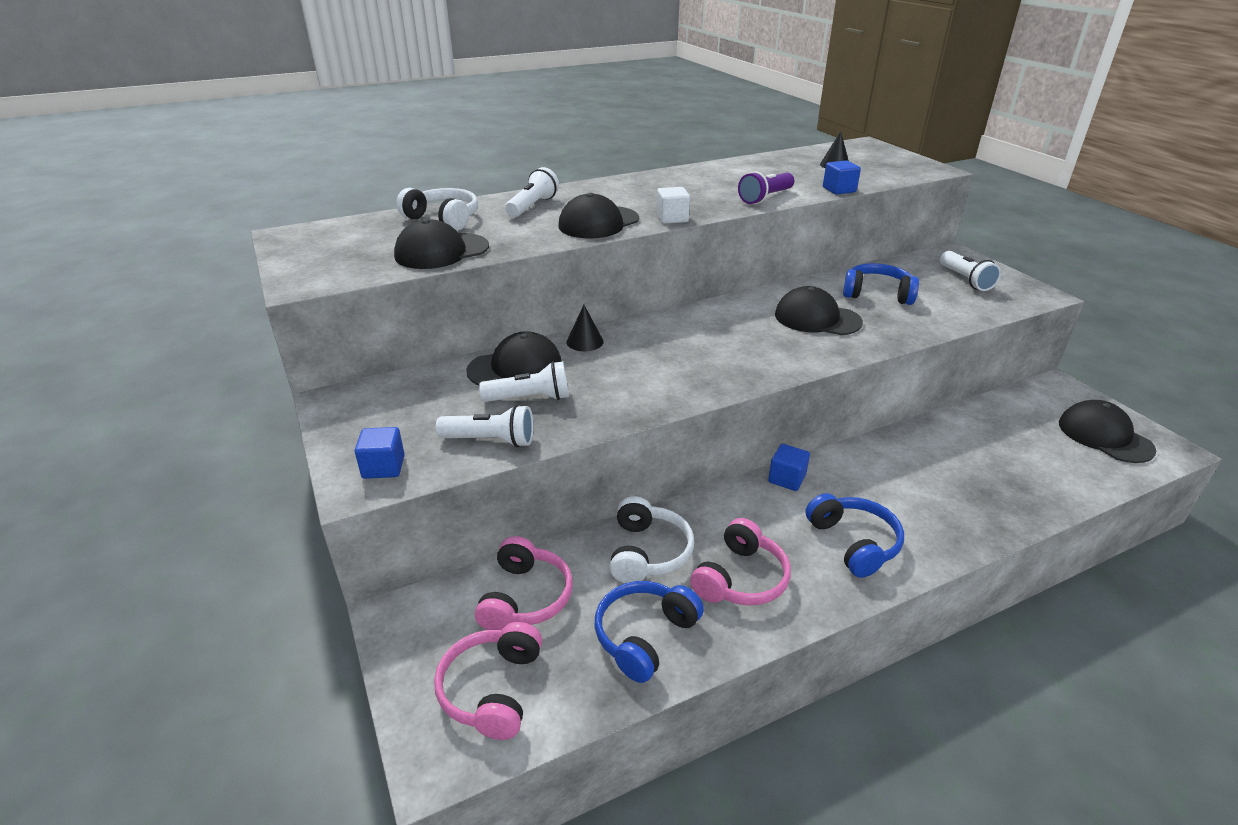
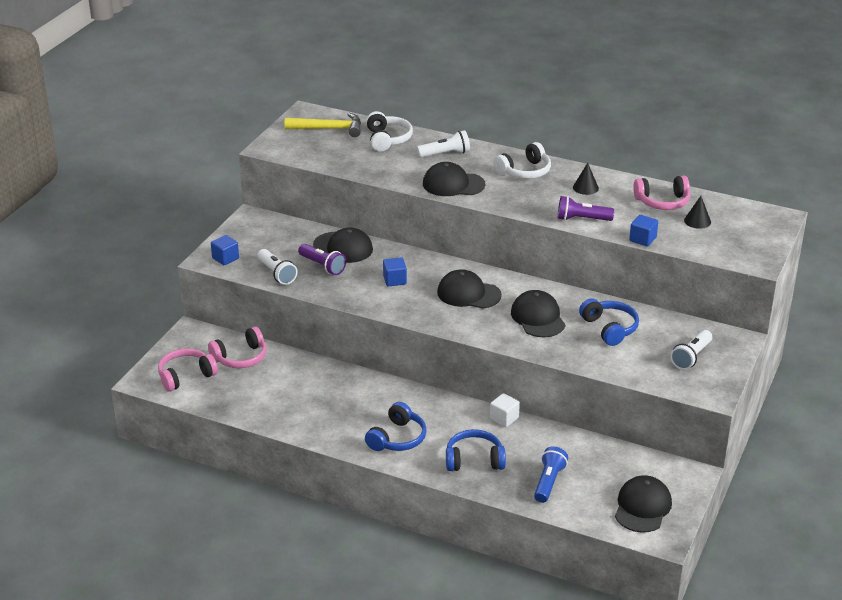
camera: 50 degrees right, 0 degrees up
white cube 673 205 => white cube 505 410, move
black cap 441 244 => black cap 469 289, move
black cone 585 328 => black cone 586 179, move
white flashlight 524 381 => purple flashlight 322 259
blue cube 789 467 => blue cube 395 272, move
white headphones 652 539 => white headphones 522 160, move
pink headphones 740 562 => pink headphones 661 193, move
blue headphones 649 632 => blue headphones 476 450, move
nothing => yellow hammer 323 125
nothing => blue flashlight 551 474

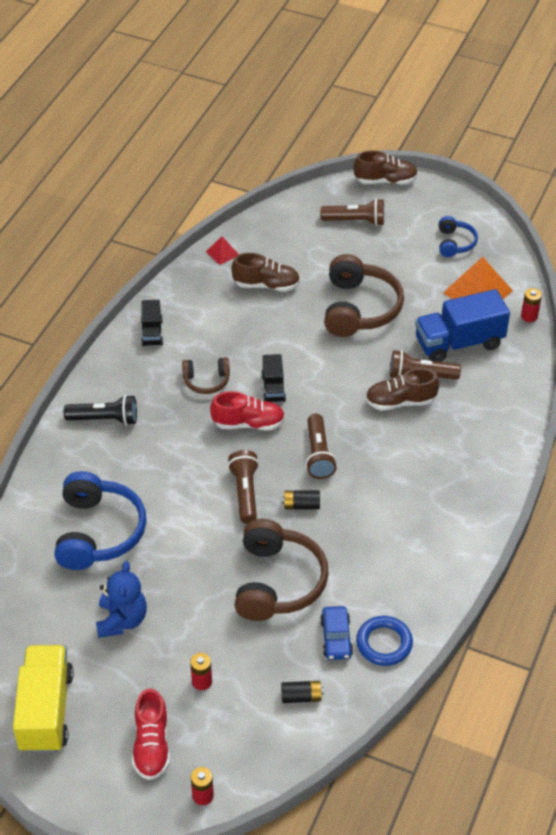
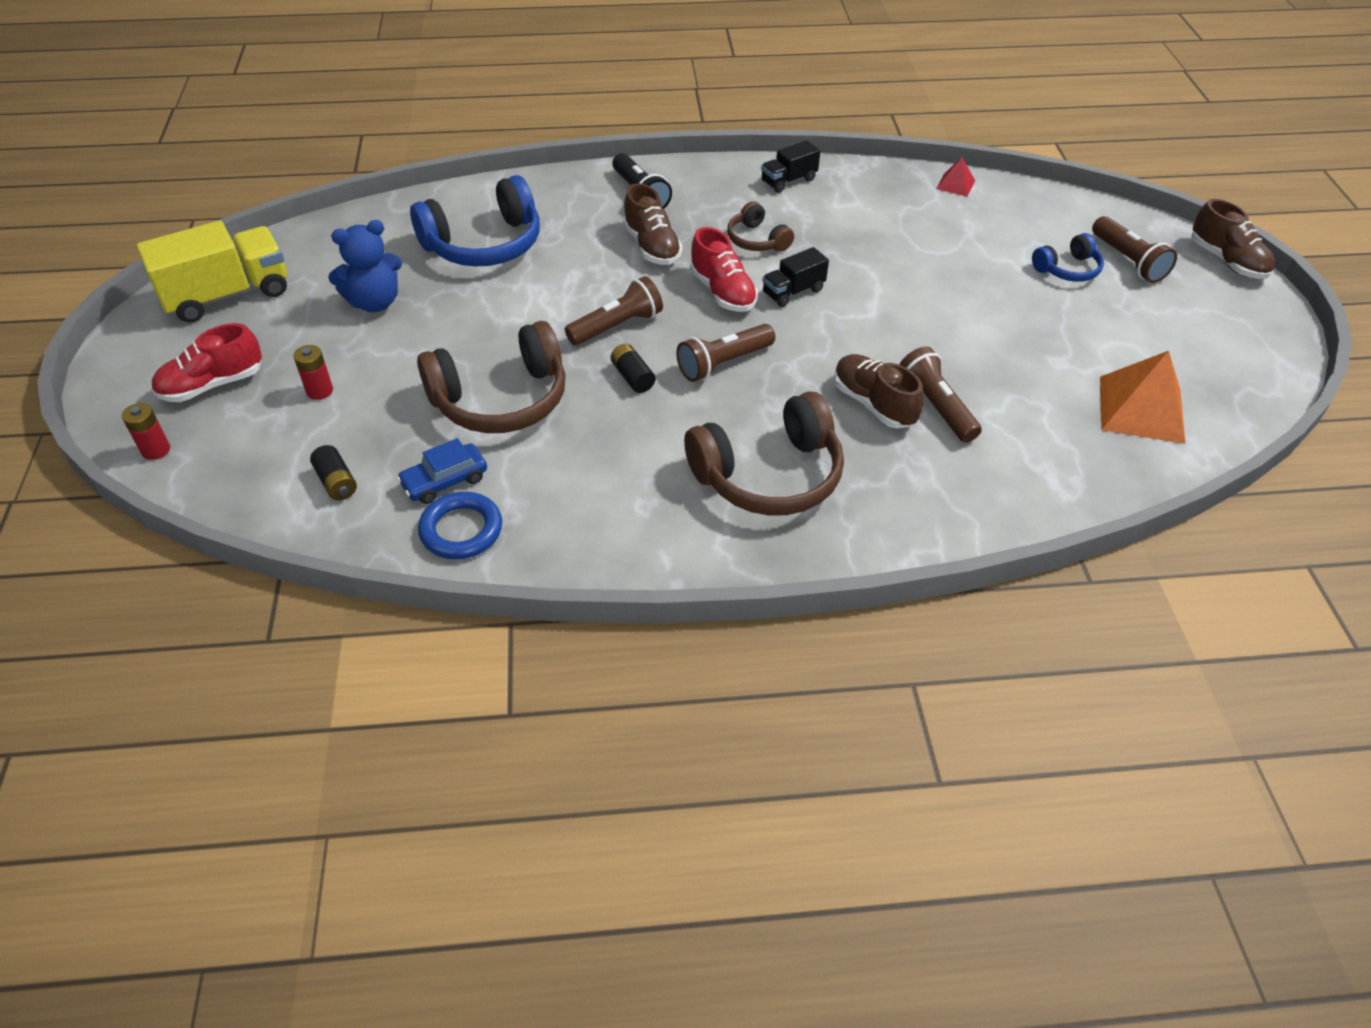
camera: 60 degrees right, 0 degrees up
blue headphones 458 236 => blue headphones 1068 257, move
brown shoe 265 272 => brown shoe 653 224, move
brown headphones 364 295 => brown headphones 764 453, move
red battery 531 305 => nothing
blue truck 462 325 => nothing

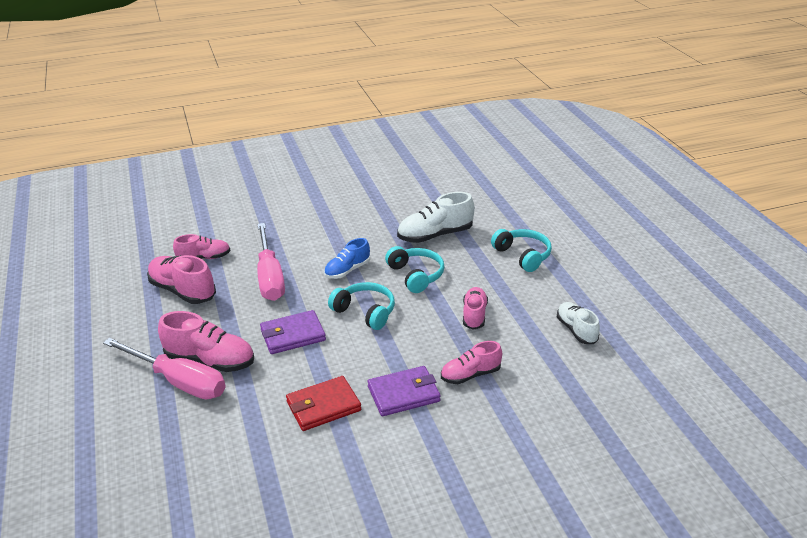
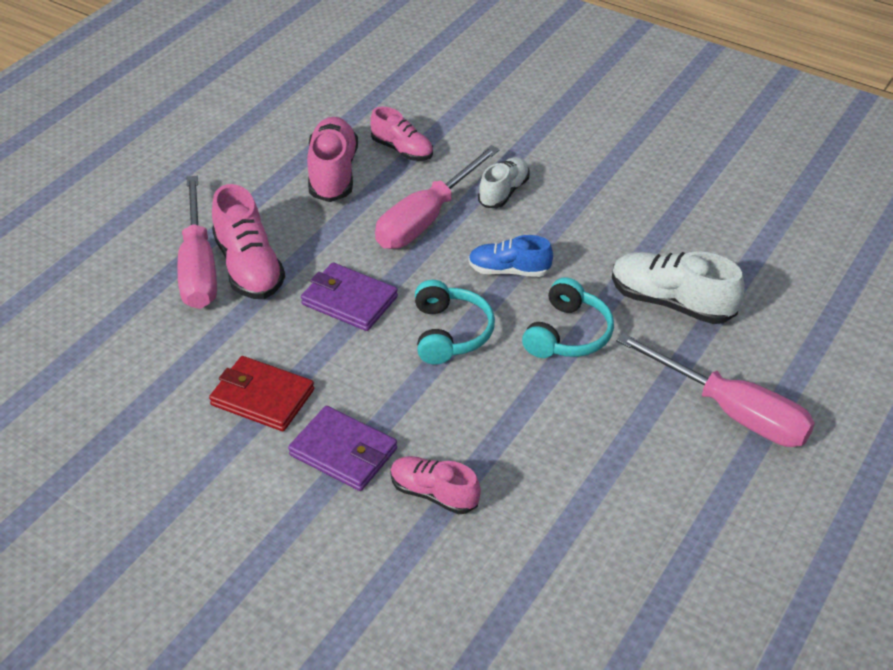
camera: 50 degrees right, 10 degrees up
turquoise headphones 521 250 => pink screwdriver 715 390
pink shoe 475 308 => nothing
white shoe 578 323 => white shoe 504 182, move

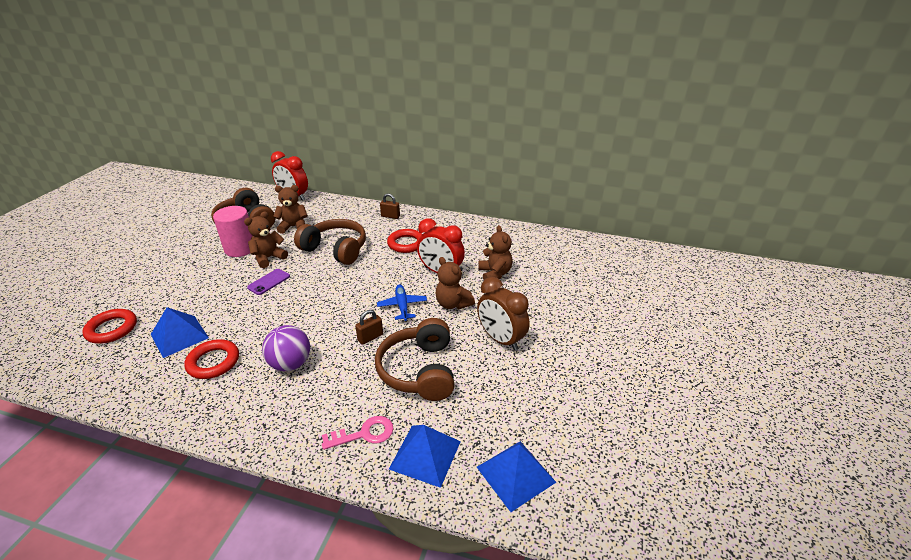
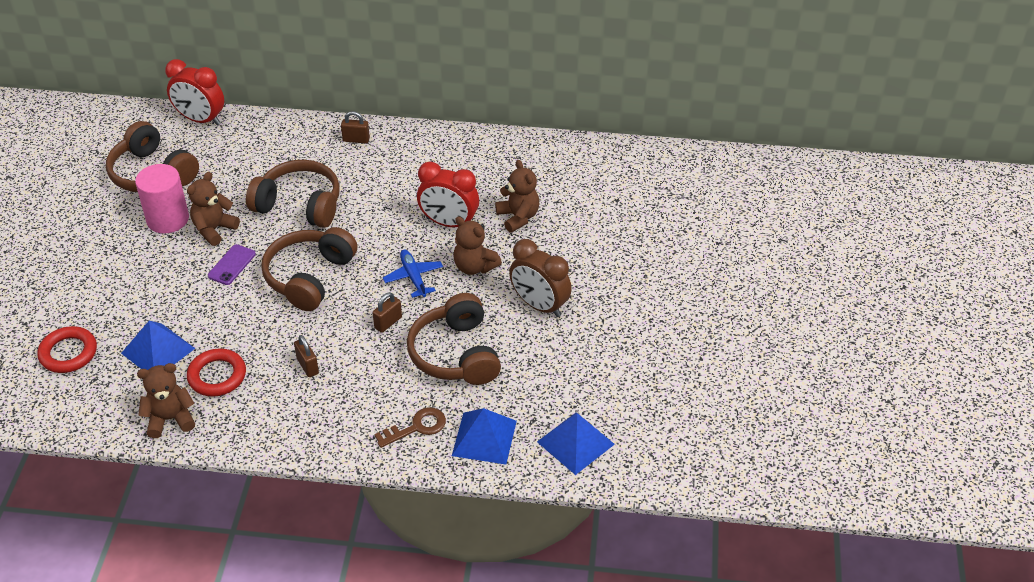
camera: 10 degrees left, 10 degrees up
brown teddy bear 290 209 => brown teddy bear 166 400, move
red ring 404 241 => nothing
purple ball 286 348 => brown padlock 306 356
pink key 357 433 => brown key 410 427
nothing => brown headphones 309 269

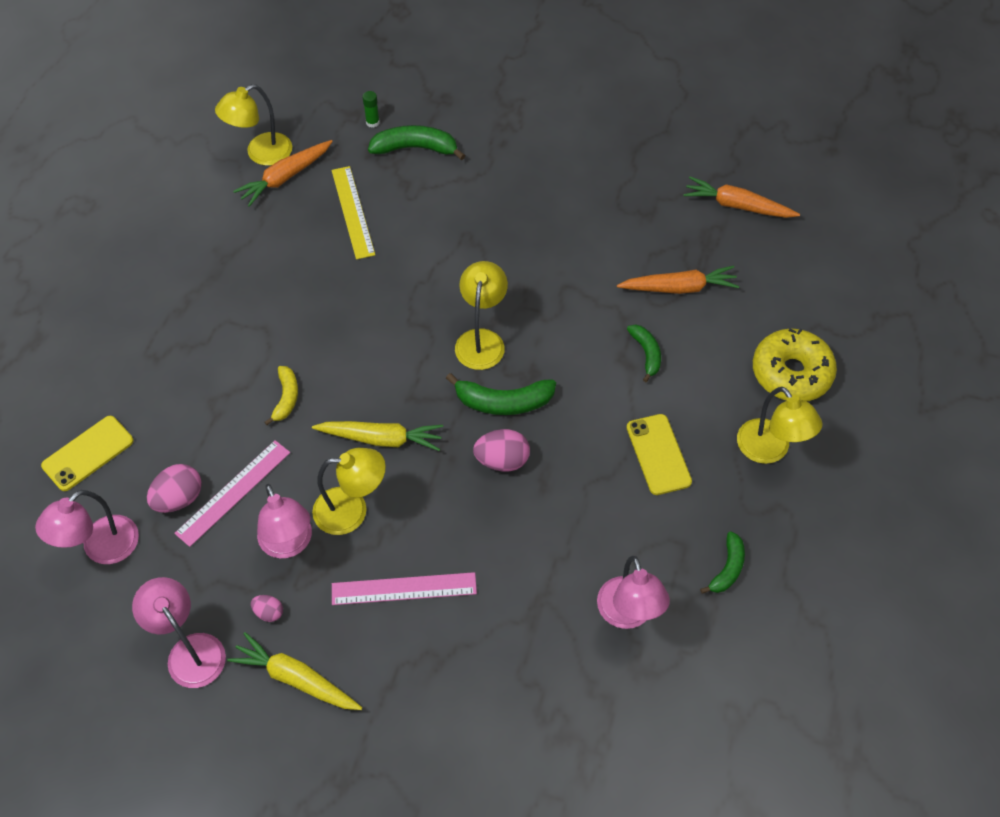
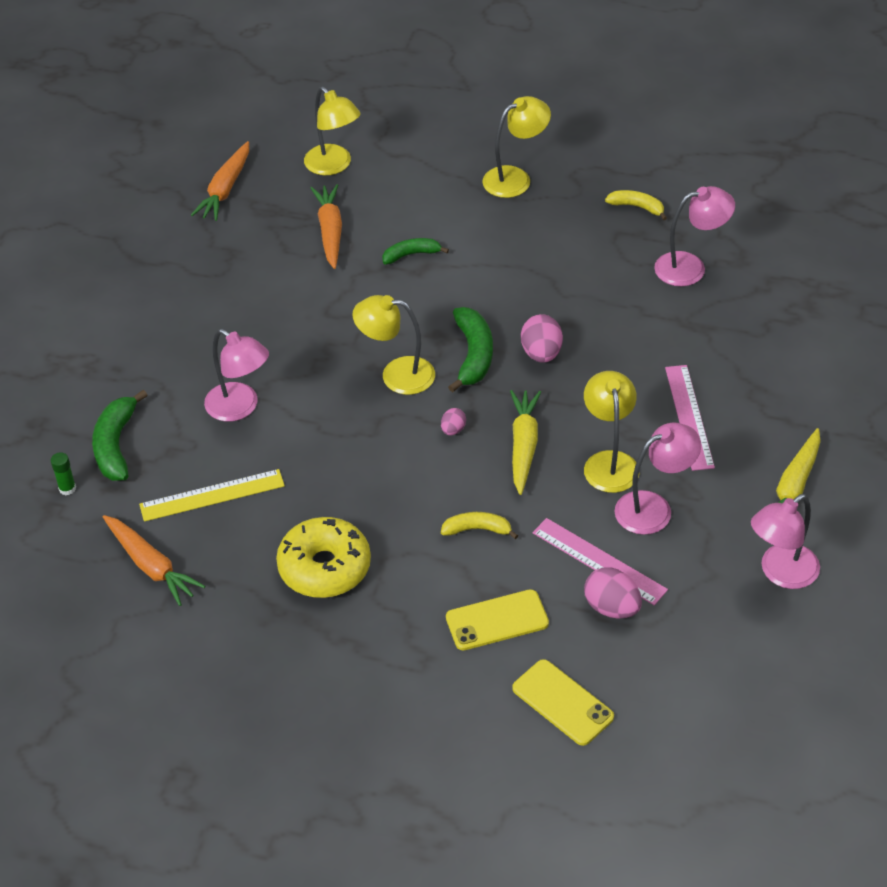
camera: 90 degrees left, 10 degrees down
yellow lamp 253 125 => yellow lamp 332 131, move
yellow donut 795 364 => yellow donut 323 557, move
yellow phone 659 454 => yellow phone 497 620, move
pink lamp 87 527 => pink lamp 236 375, move
green banana 722 563 => yellow banana 636 205
pink egg 267 608 => pink egg 453 421, move

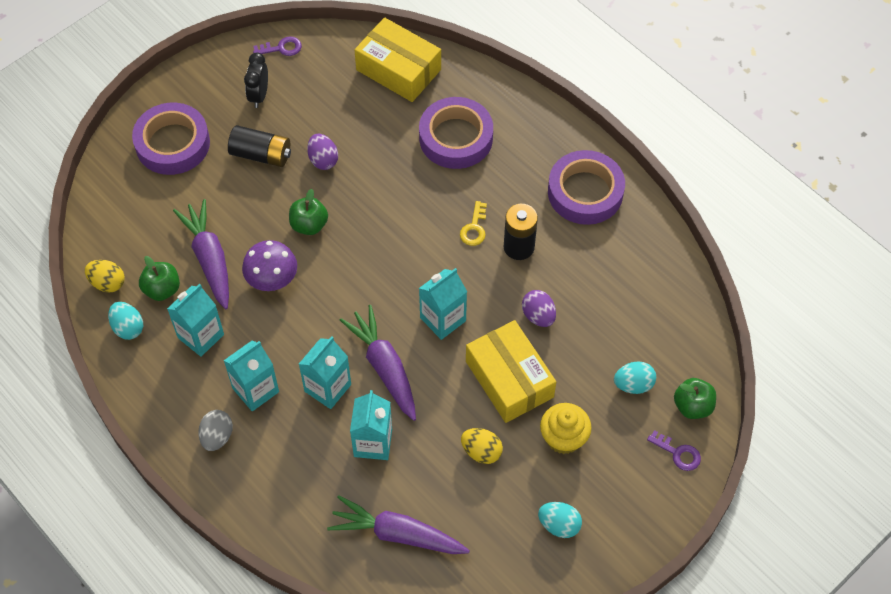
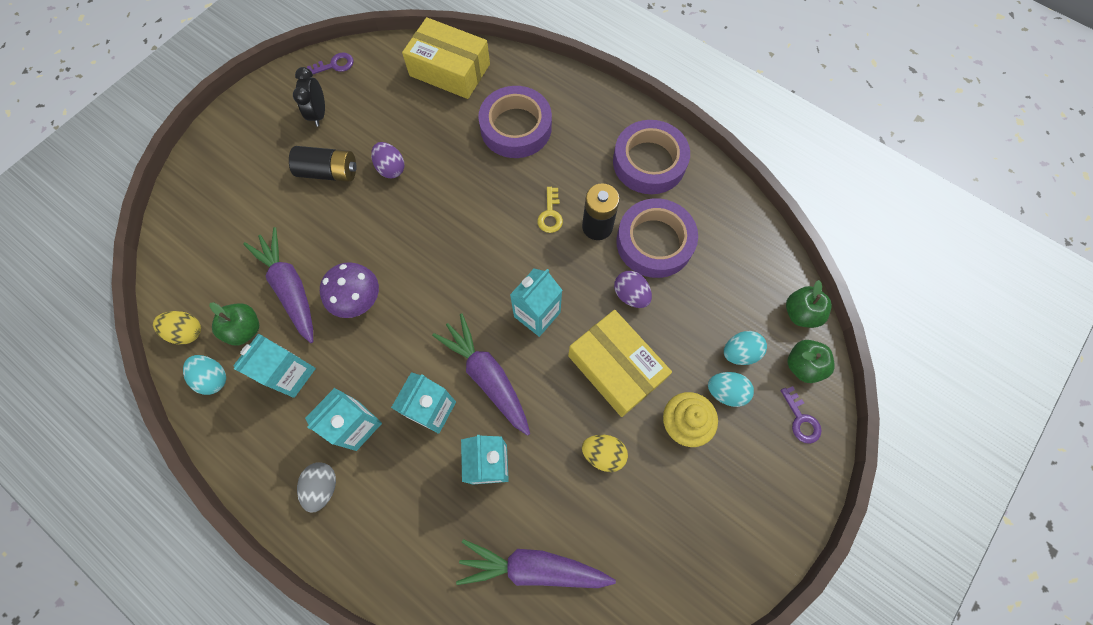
camera: 10 degrees left, 10 degrees up
purple tape 171 139 => purple tape 657 238, move
green apple 308 212 => green apple 809 304, move
purple key 674 450 => purple key 800 415, 45 degrees clockwise
turquoise egg 560 520 => turquoise egg 731 389, move

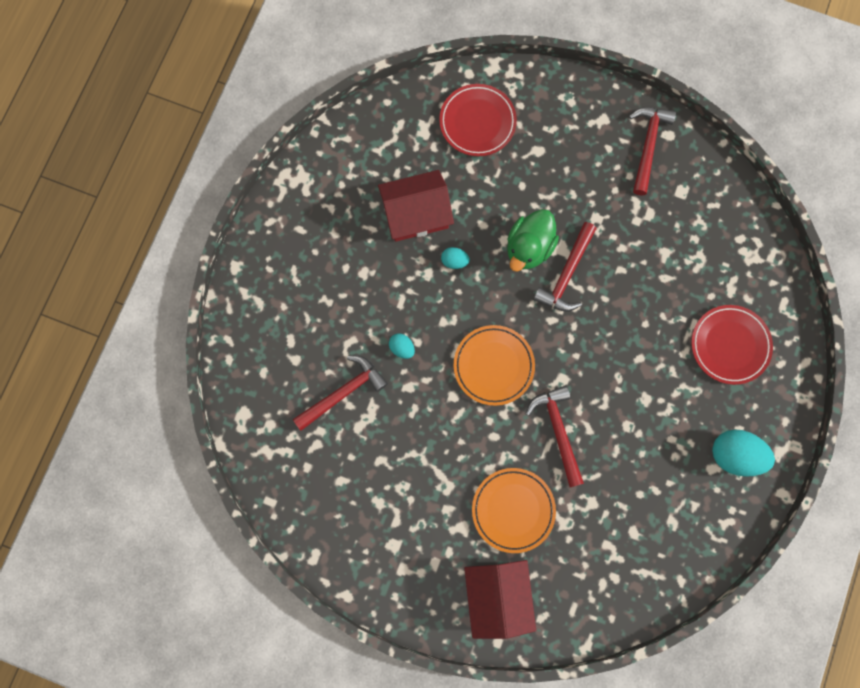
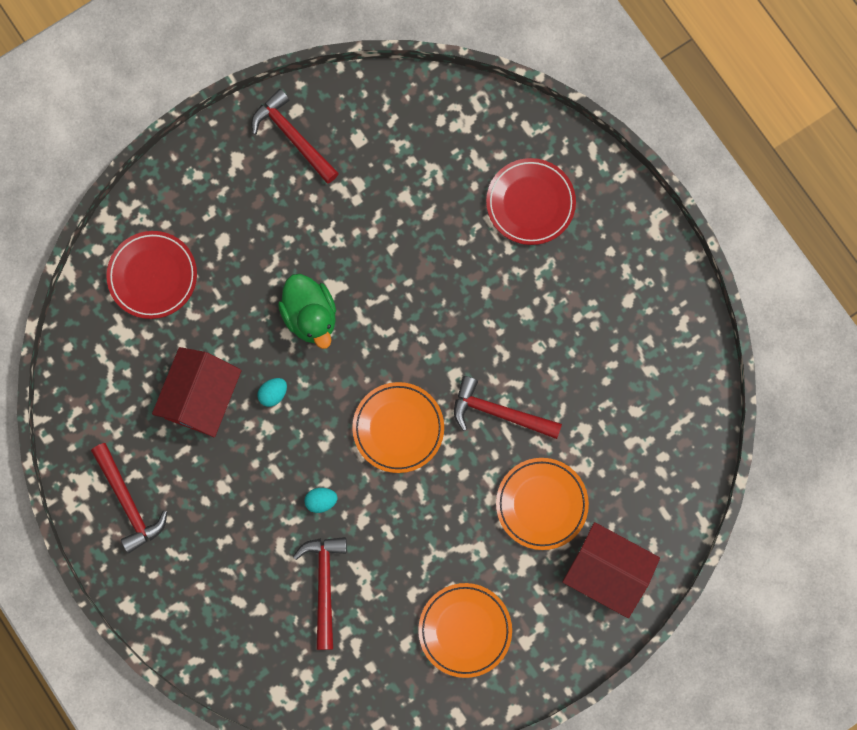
camera: 55 degrees left, 0 degrees up
red hammer 565 267 => red hammer 129 498, move
turquoise egg 743 453 => nothing
nothing => orange plate 465 630

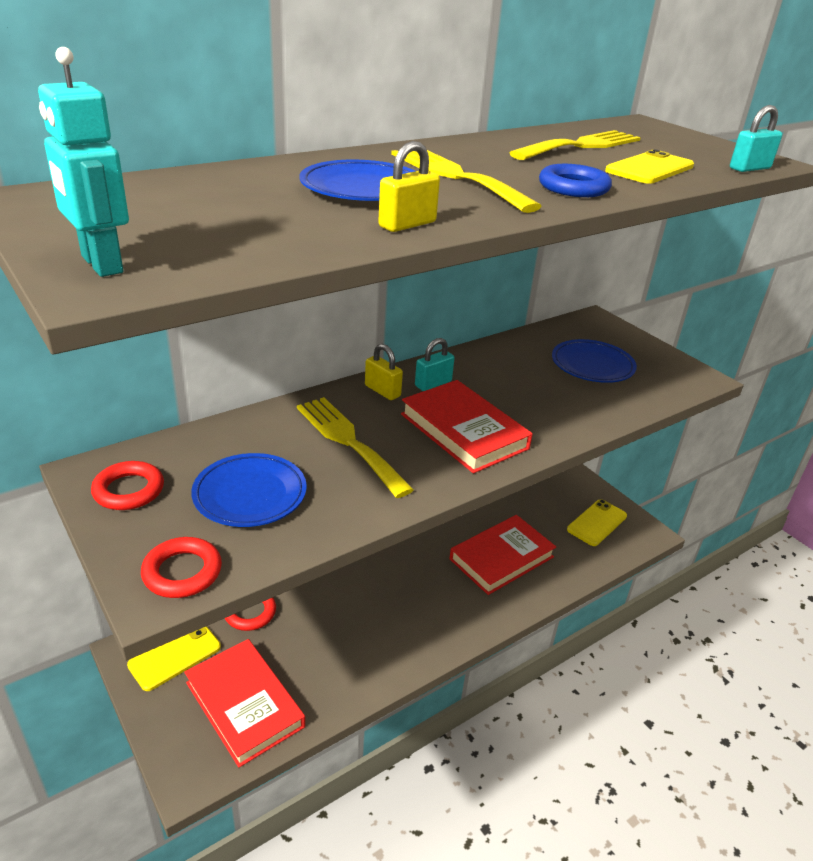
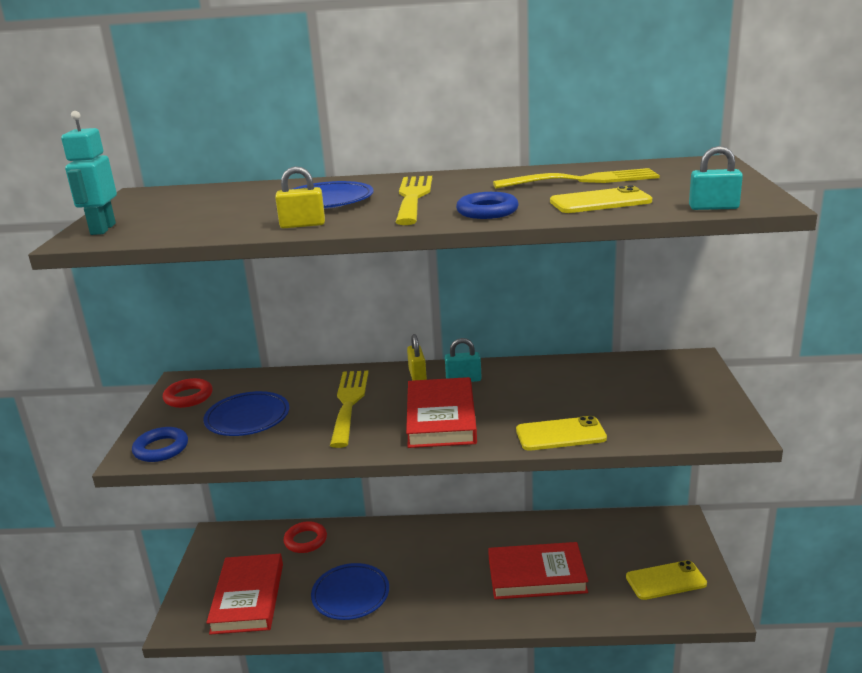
camera: 40 degrees right, 10 degrees down
blue plate 594 361 => blue plate 350 591, move
red ring 181 567 => blue ring 160 444
yellow phone 174 658 => yellow phone 561 433, move

